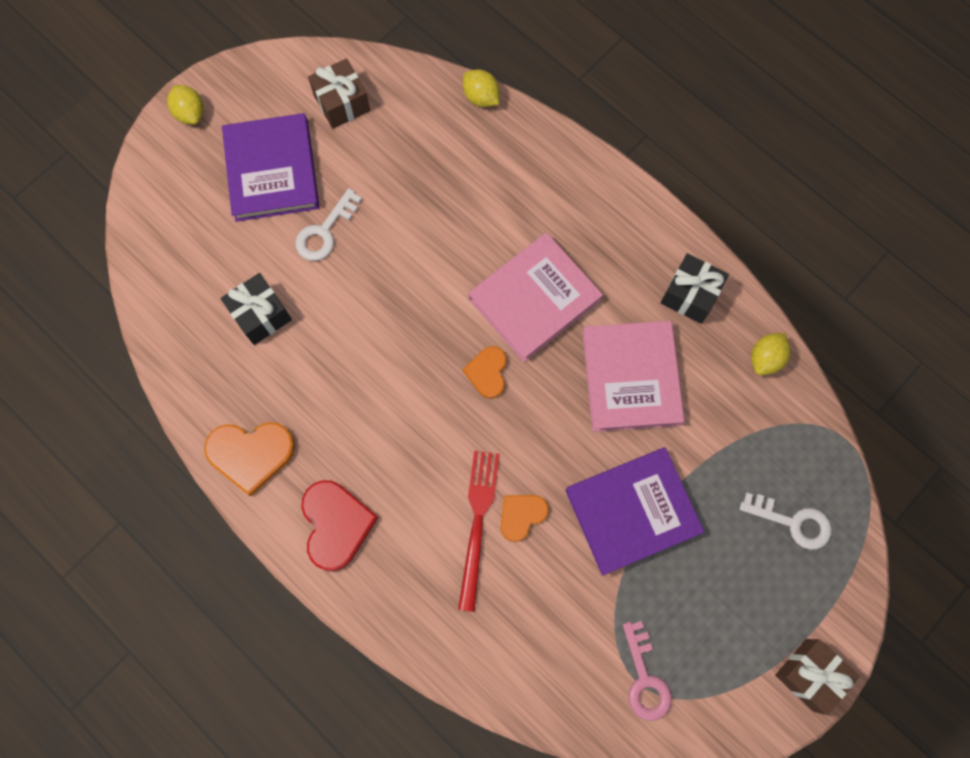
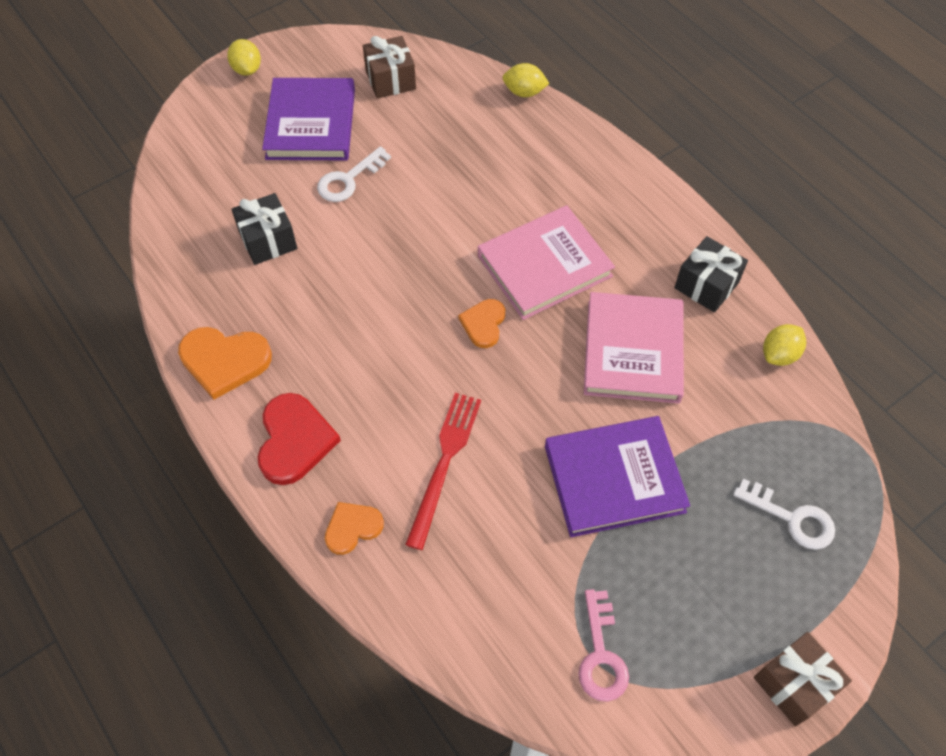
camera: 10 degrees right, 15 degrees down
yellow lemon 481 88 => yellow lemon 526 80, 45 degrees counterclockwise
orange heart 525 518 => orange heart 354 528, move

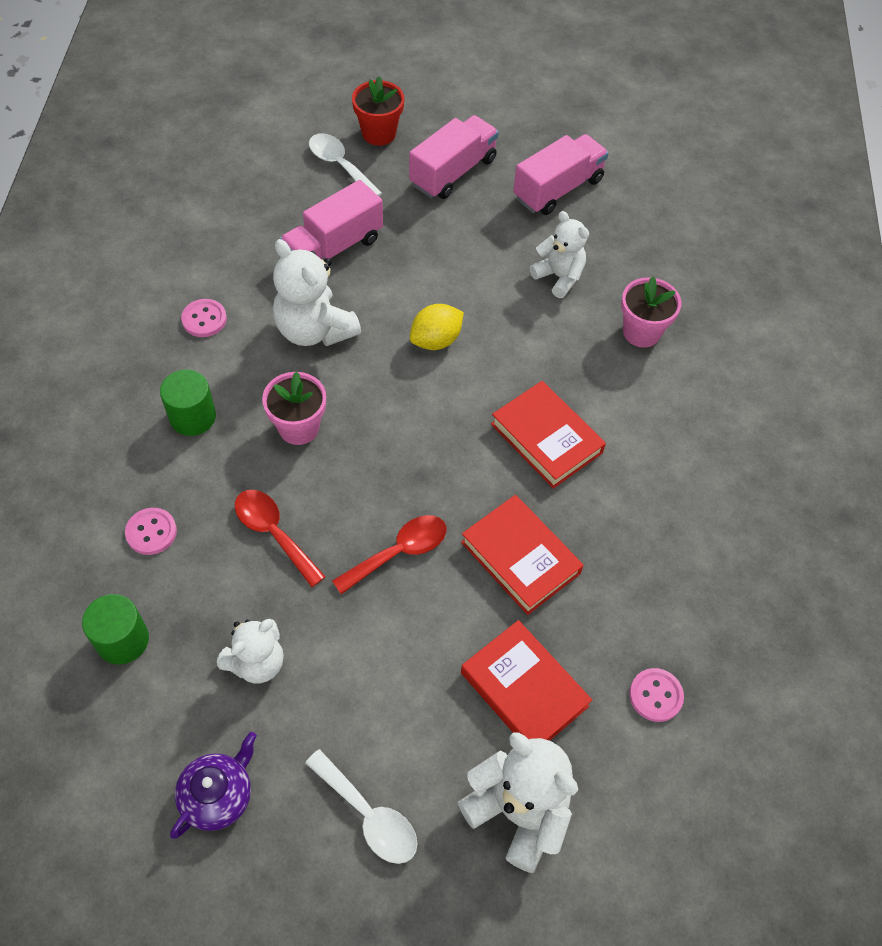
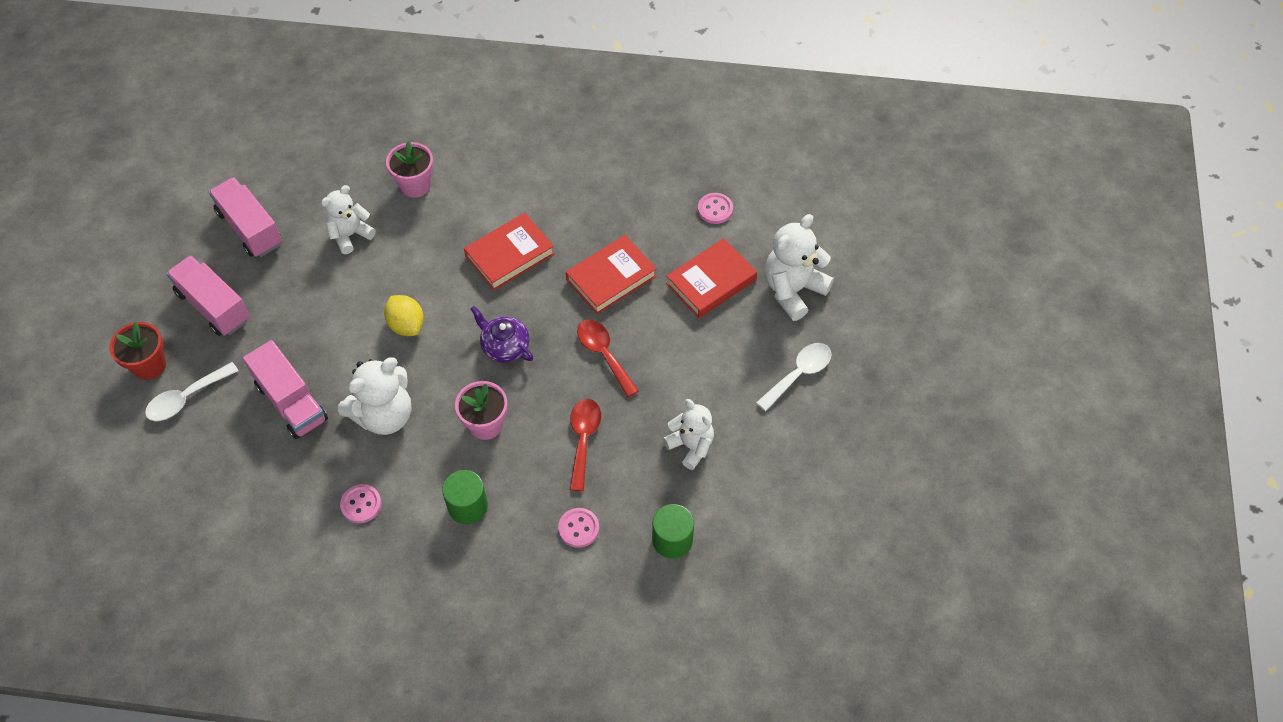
camera: 85 degrees left, 0 degrees up
red spoon 280 538 => red spoon 585 445, 135 degrees clockwise
purple teapot 213 785 => purple teapot 501 334, move

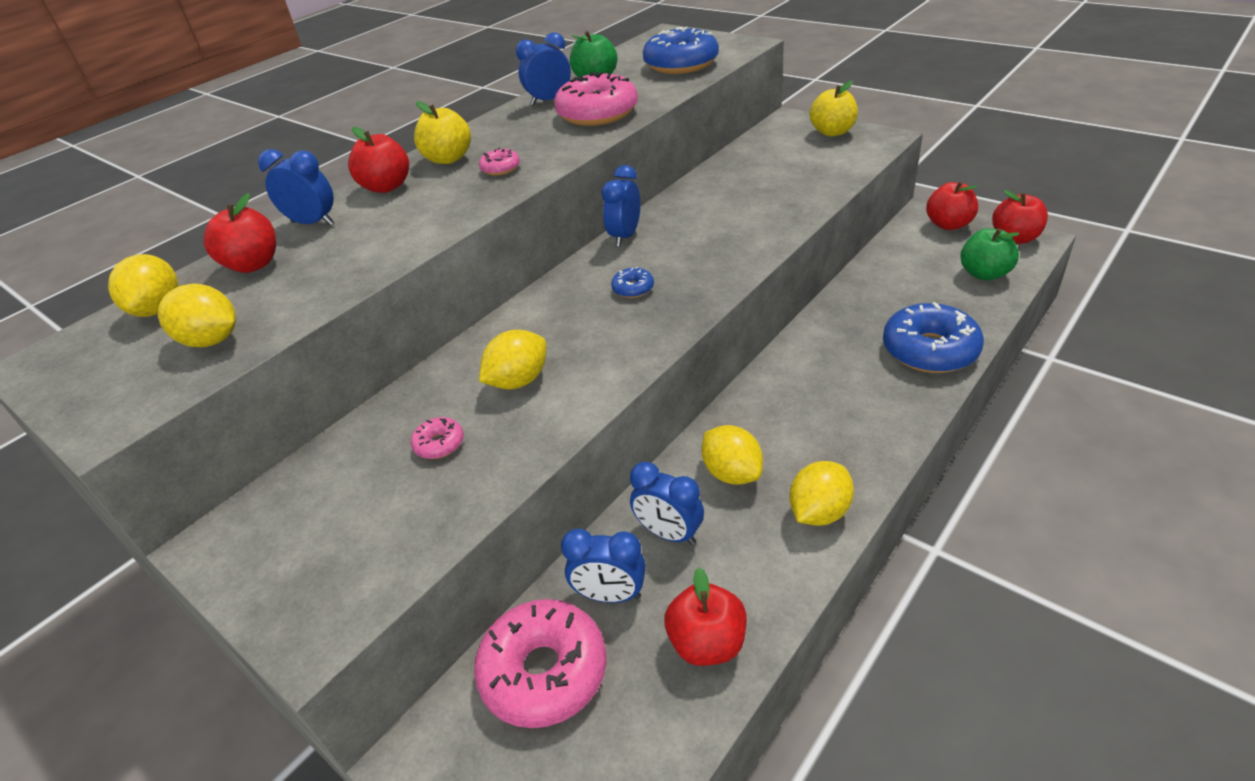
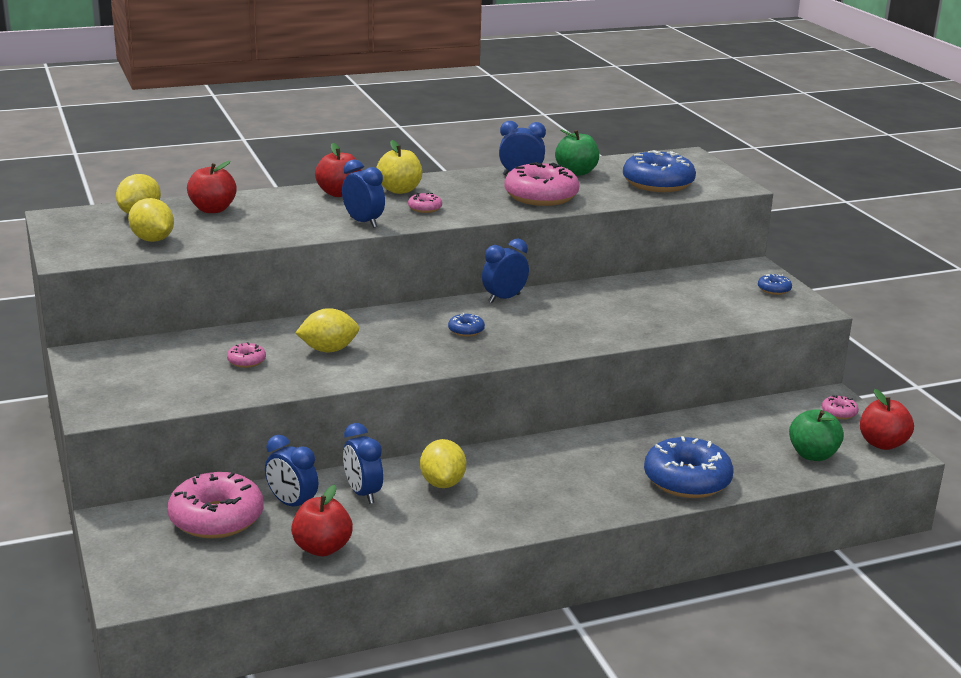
camera: 25 degrees right, 15 degrees down
yellow apple 834 109 => blue donut 775 284
blue clock 296 187 => blue clock 363 193, move
red apple 952 206 => pink donut 840 407
yellow lemon 821 493 => nothing

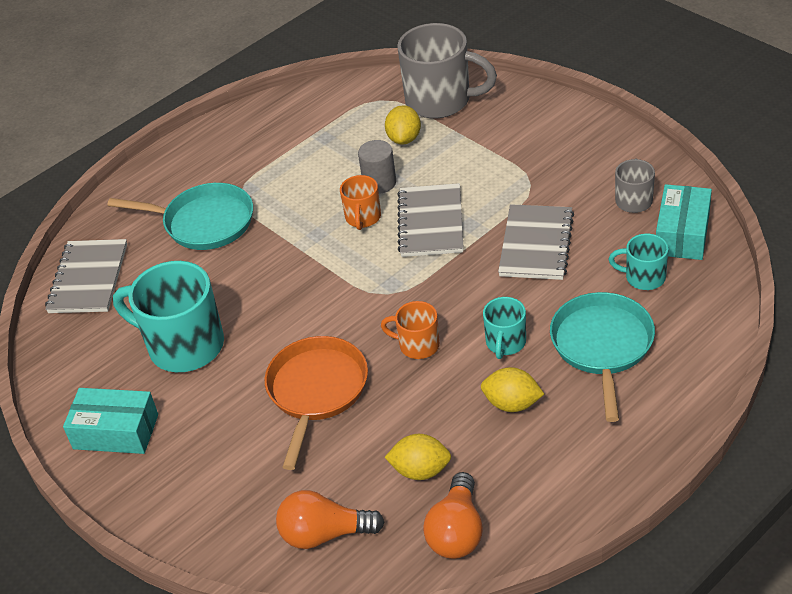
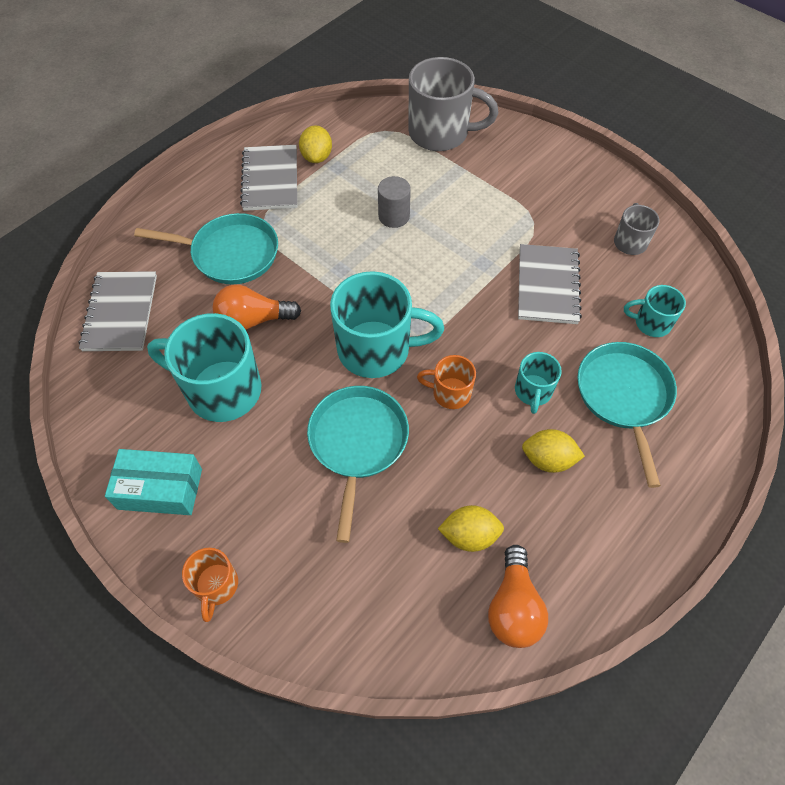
camera: 10 degrees left, 15 degrees up
yellow lemon 403 125 => yellow lemon 315 144, move
orange mug 360 202 => orange mug 210 585, move
grey notebook 430 220 => grey notebook 268 178, move
turquoise box 684 222 => nothing
orange pan 316 403 => turquoise pan 358 464
orange light bulb 330 519 => orange light bulb 257 307, move
nothing => turquoise mug 387 324

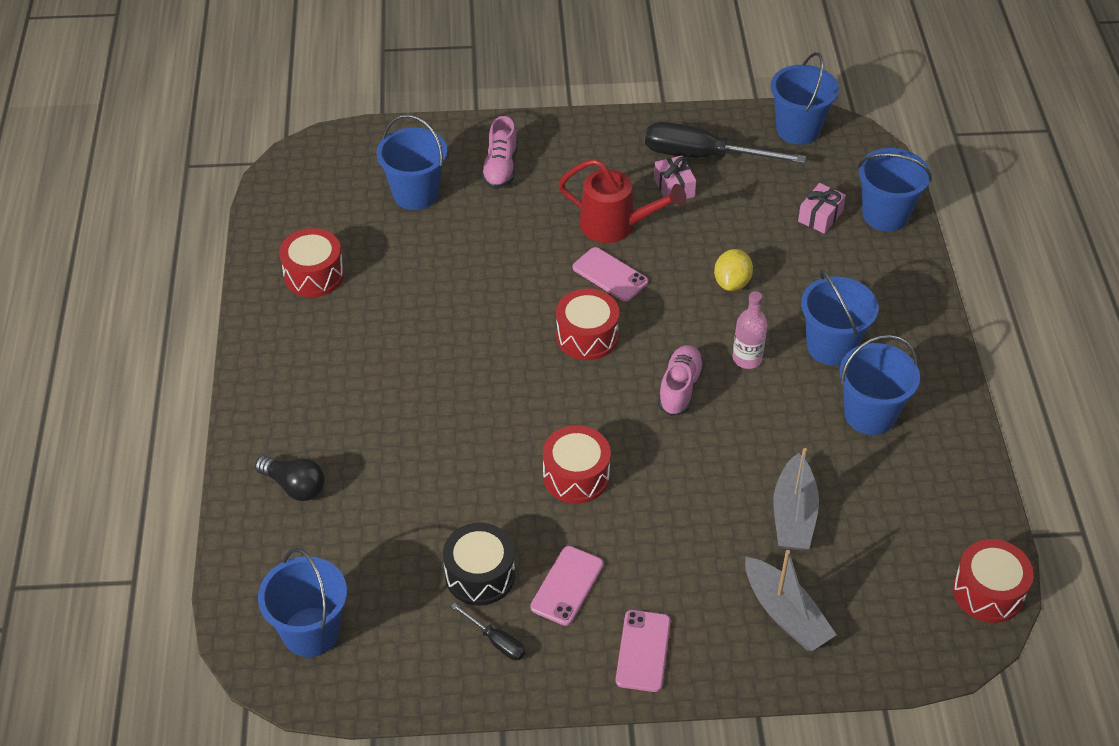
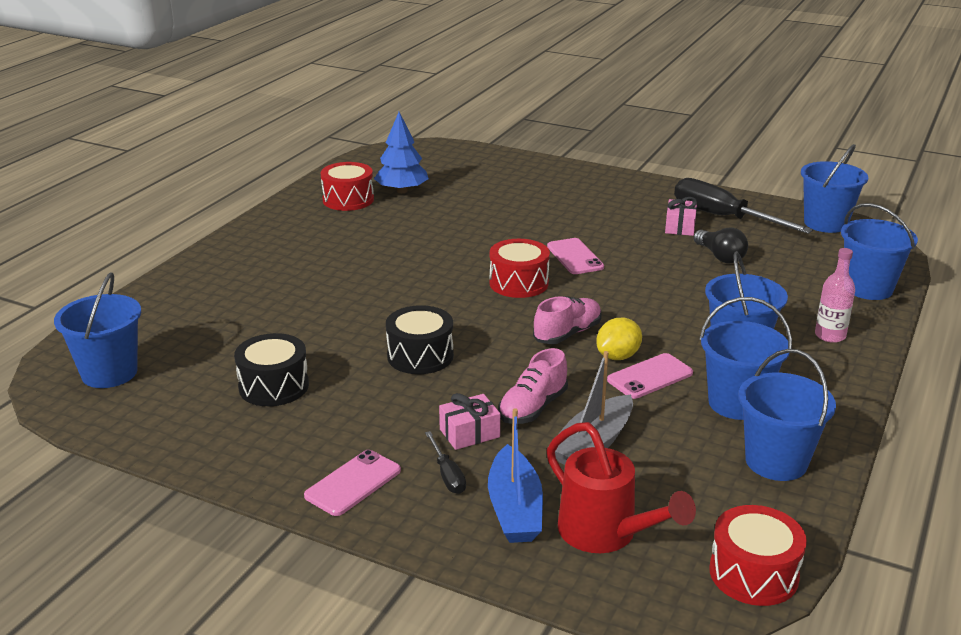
camera: 30 degrees right, 20 degrees down
blue bucket 412 162 => blue bucket 787 415, move
pink shoe 499 152 => pink shoe 533 386, move
red watering can 622 201 => red watering can 621 487, move
pink gift 822 208 => pink gift 469 421, move
yellow lemon 733 270 => yellow lemon 619 339, move
pink bottle 750 330 => pink bottle 835 295, move
red drum 577 464 => black drum 420 339
black light bulb 290 478 => black light bulb 721 245, move
pink phone 566 586 => pink phone 650 376, move
grey boat 791 600 => blue boat 515 475
black screwdriver 488 631 => black screwdriver 445 462, move
nothing => blue tree 401 152

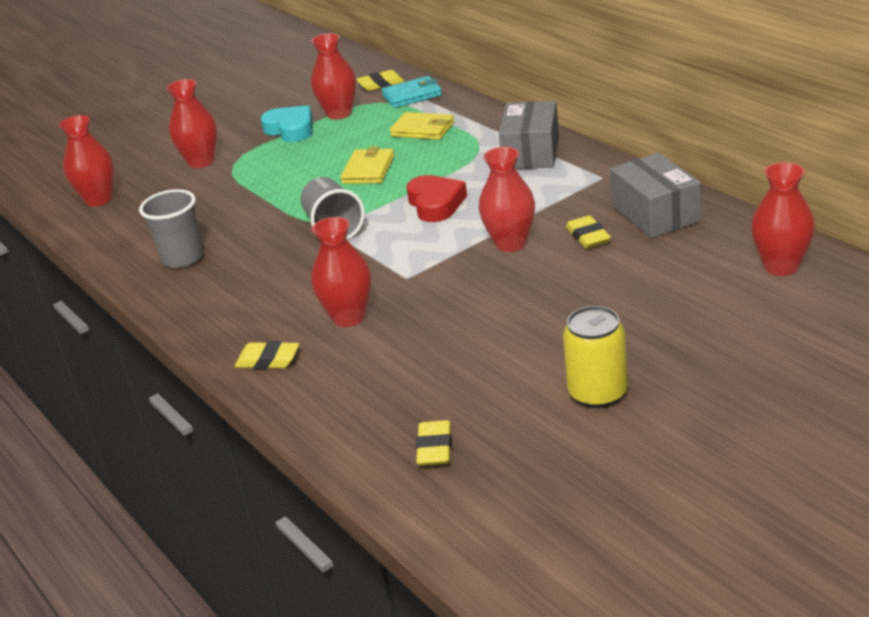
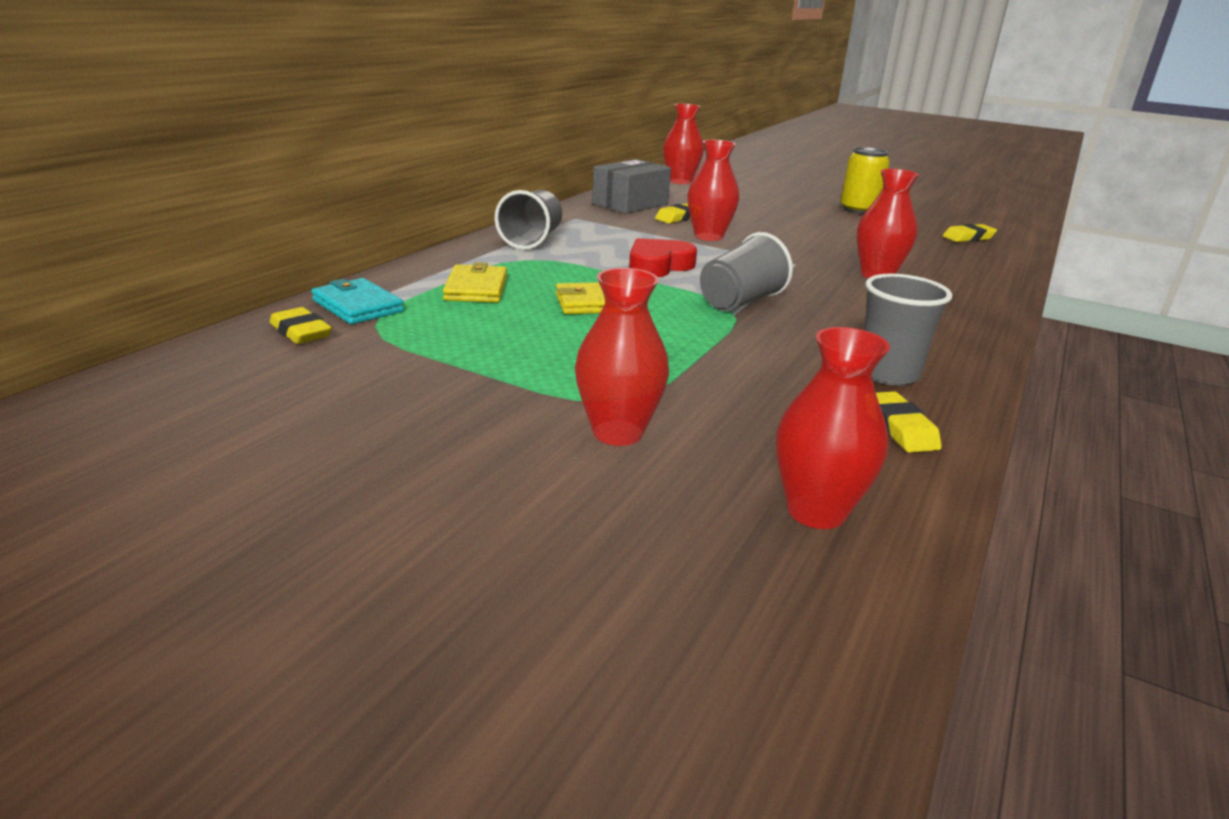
camera: 120 degrees left, 5 degrees down
red vase 333 76 => nothing
grey box 529 134 => grey cup 528 220
turquoise heart 287 123 => nothing
yellow eraser 267 355 => yellow eraser 909 422, move

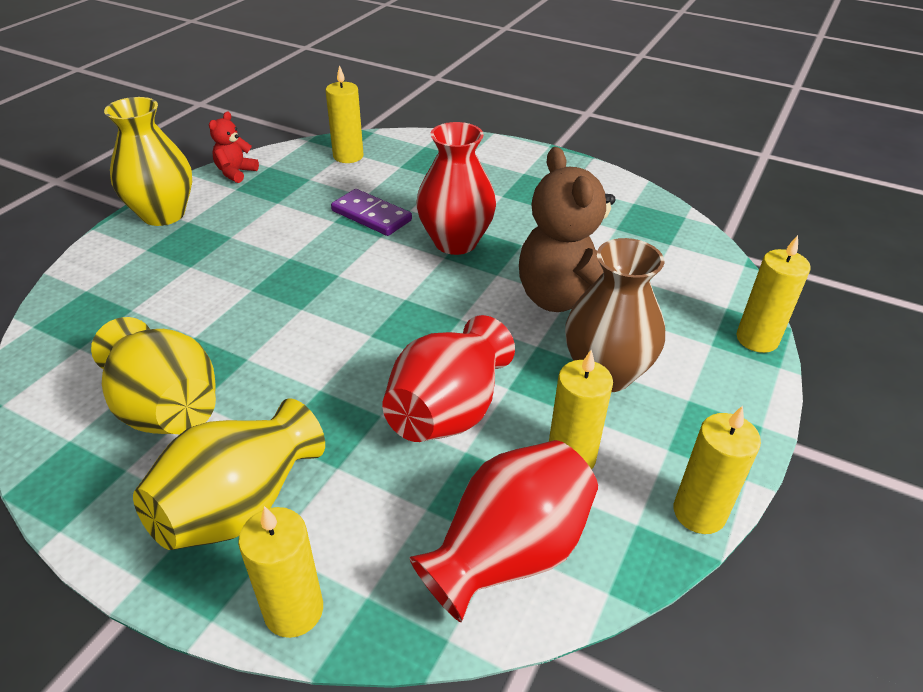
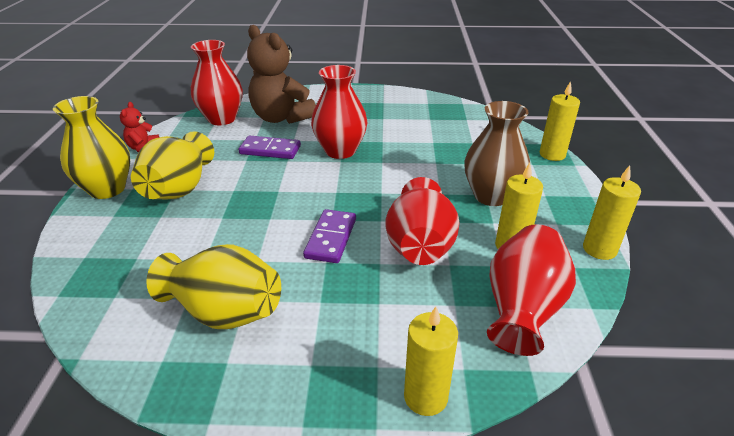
camera: 25 degrees left, 5 degrees down
yellow candle 345 114 => red vase 217 82
brown teddy bear 567 229 => brown teddy bear 281 74, move
yellow vase 229 474 => yellow vase 172 165, move
nothing => purple domino 329 236

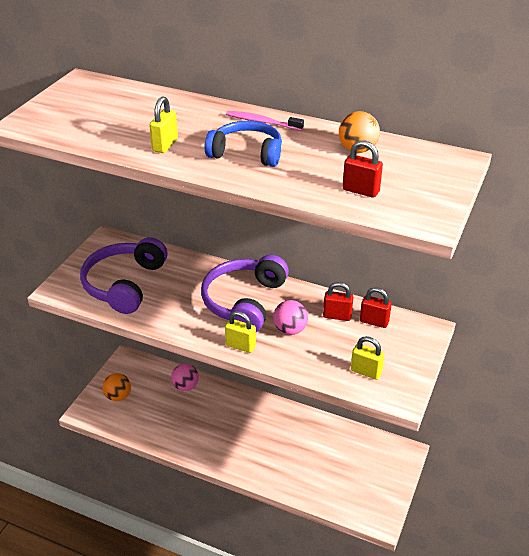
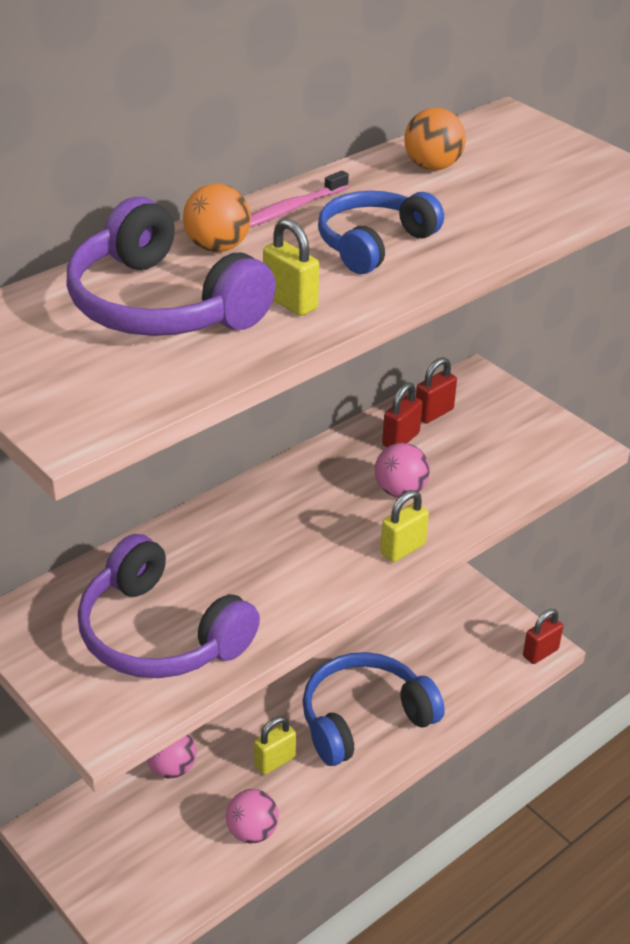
camera: 65 degrees left, 0 degrees up
red padlock 363 169 => red padlock 543 636, move
purple headphones 245 293 => purple headphones 171 266, move
yellow padlock 368 358 => yellow padlock 275 745, move
orange ball 117 387 => orange ball 217 217, move
nothing => blue headphones 374 709
nothing => pink ball 252 816

